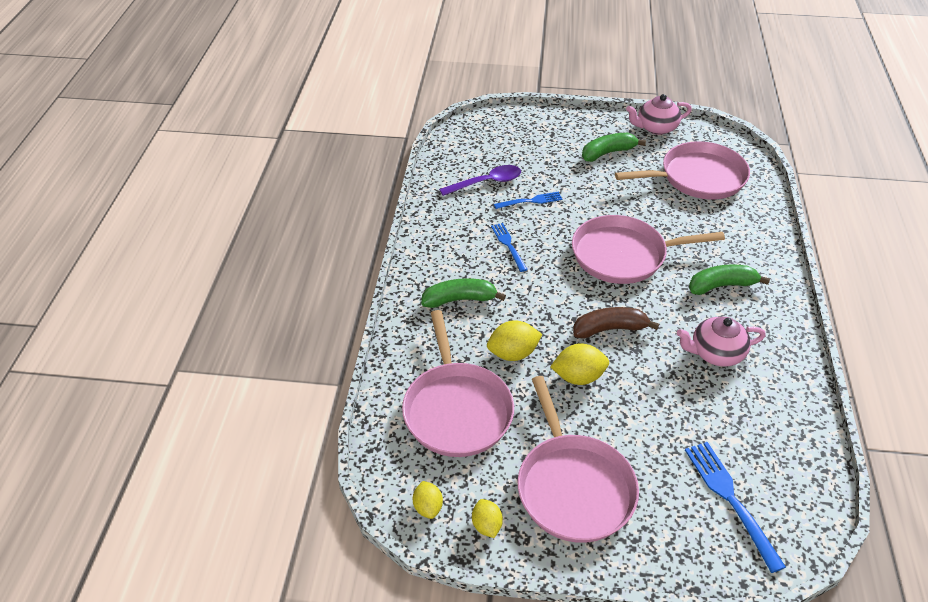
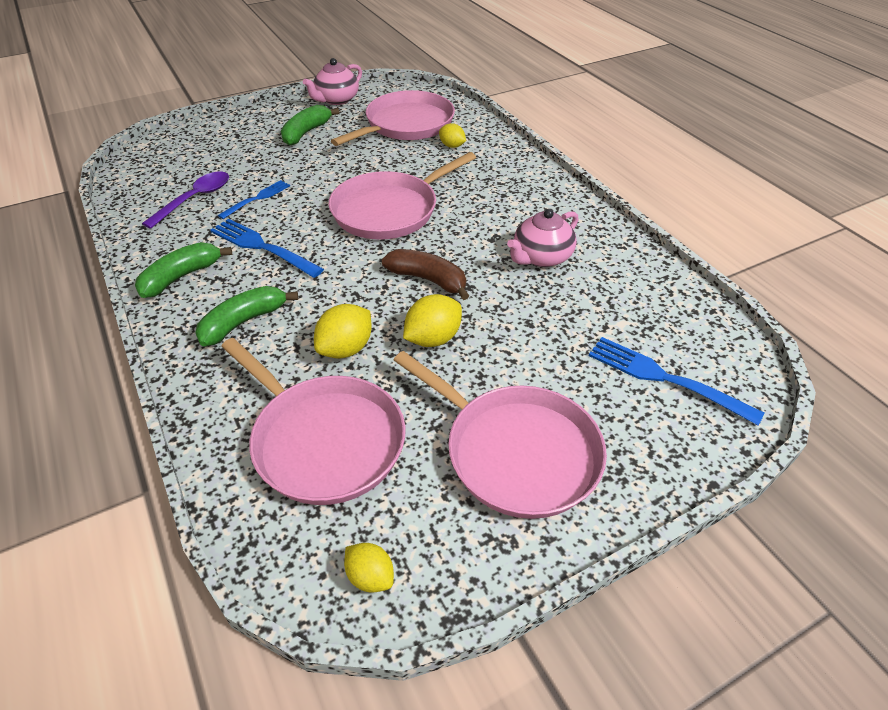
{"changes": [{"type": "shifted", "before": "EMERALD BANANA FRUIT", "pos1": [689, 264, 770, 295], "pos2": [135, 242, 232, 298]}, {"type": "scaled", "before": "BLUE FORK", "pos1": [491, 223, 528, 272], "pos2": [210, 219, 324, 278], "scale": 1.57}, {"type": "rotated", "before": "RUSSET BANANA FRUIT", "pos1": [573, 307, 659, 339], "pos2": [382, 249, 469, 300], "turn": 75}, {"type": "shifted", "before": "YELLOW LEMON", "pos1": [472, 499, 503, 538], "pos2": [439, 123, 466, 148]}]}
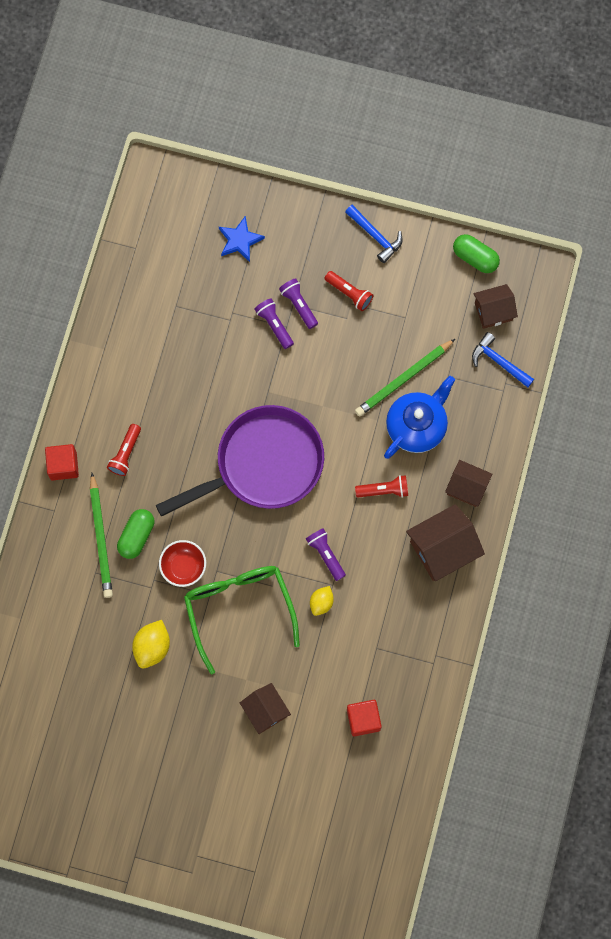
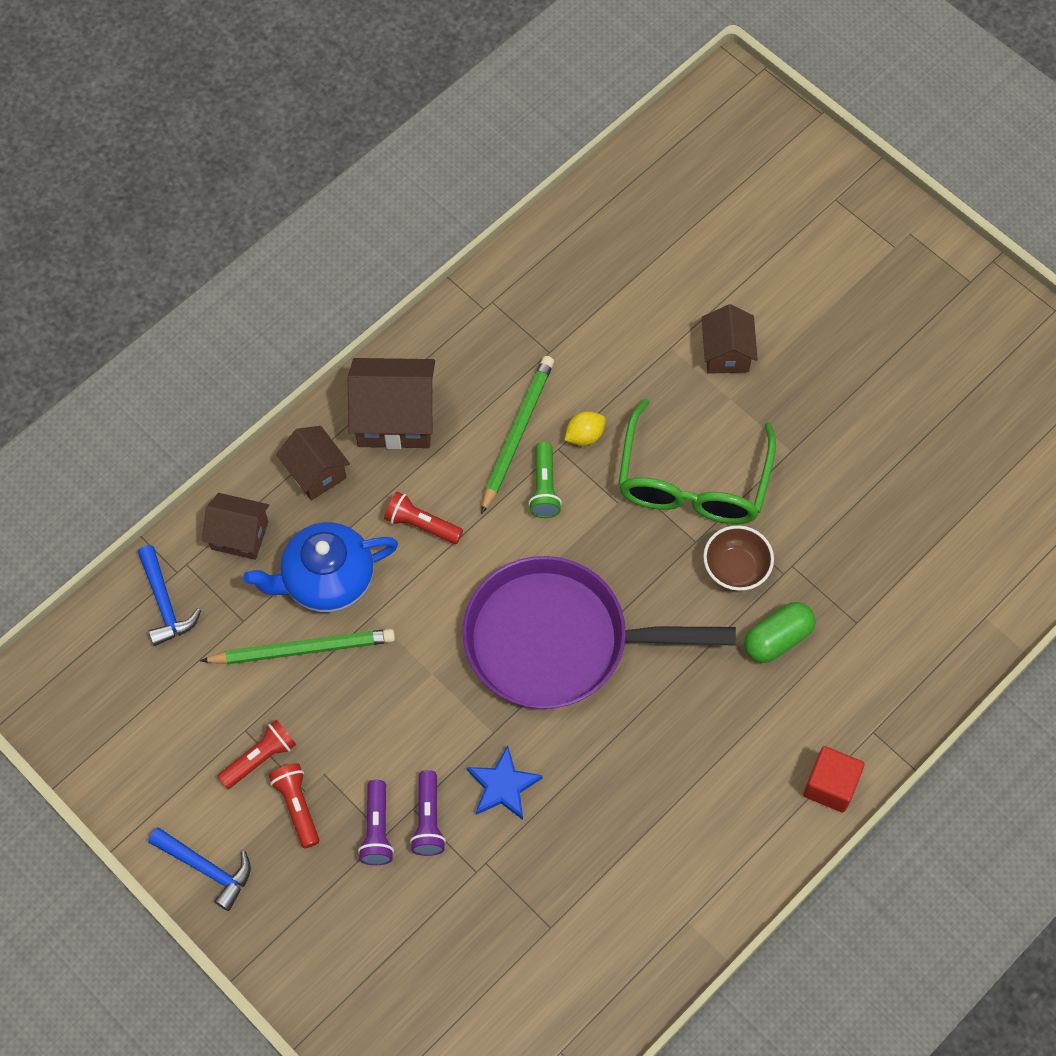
{"changes": [{"type": "rotated", "before": "BLUE CLAW HAMMER", "pos1": [345, 205, 403, 263], "pos2": [148, 828, 251, 911], "turn": 135}, {"type": "shifted", "before": "RUSSET HOUSE", "pos1": [473, 284, 518, 329], "pos2": [202, 493, 269, 560]}, {"type": "shifted", "before": "SCARLET FLASHLIGHT", "pos1": [107, 424, 141, 476], "pos2": [218, 719, 297, 789]}, {"type": "shifted", "before": "BLUE STAR SHAPE", "pos1": [219, 216, 265, 262], "pos2": [467, 745, 543, 820]}, {"type": "shifted", "before": "EMERALD WOODEN PENCIL", "pos1": [90, 473, 113, 598], "pos2": [481, 356, 554, 514]}, {"type": "repainted", "before": "PURPLE FLASHLIGHT", "after": "EMERALD FLASHLIGHT", "pos1": [306, 528, 346, 581], "pos2": [528, 442, 562, 518]}, {"type": "repainted", "before": "SCARLET BOWL", "after": "RUSSET BOWL", "pos1": [159, 540, 206, 587], "pos2": [703, 525, 774, 591]}, {"type": "gone", "before": "YELLOW LEMON", "pos1": [132, 620, 170, 668]}, {"type": "gone", "before": "SCARLET SOLID CUBE", "pos1": [347, 700, 382, 737]}, {"type": "gone", "before": "EMERALD PILL", "pos1": [453, 234, 500, 273]}]}
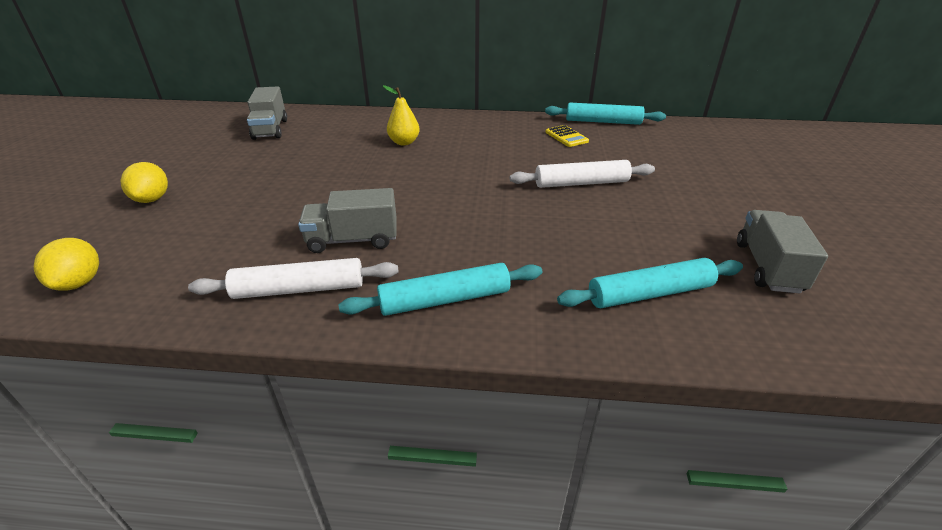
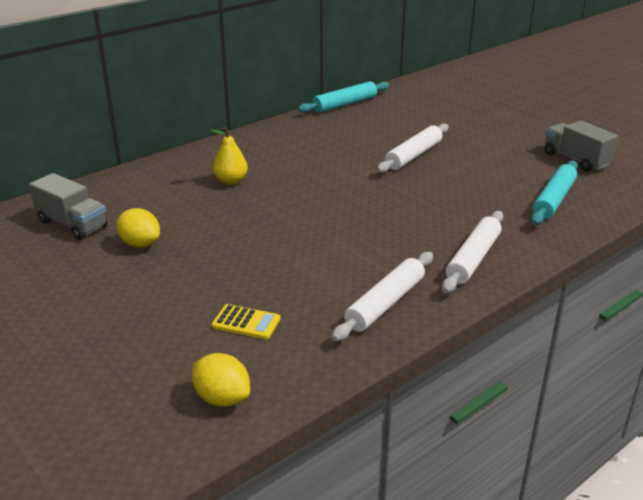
{"changes": [{"type": "shifted", "before": "YELLOW LEMON", "pos1": [121, 162, 168, 203], "pos2": [116, 208, 160, 248]}, {"type": "shifted", "before": "YELLOW ADDING MACHINE", "pos1": [545, 125, 589, 147], "pos2": [212, 304, 281, 339]}, {"type": "repainted", "before": "TEAL DOUGH ROLLER", "after": "WHITE DOUGH ROLLER", "pos1": [338, 263, 542, 316], "pos2": [442, 211, 504, 293]}, {"type": "gone", "before": "ASH-GREY TRUCK", "pos1": [298, 188, 397, 253]}]}
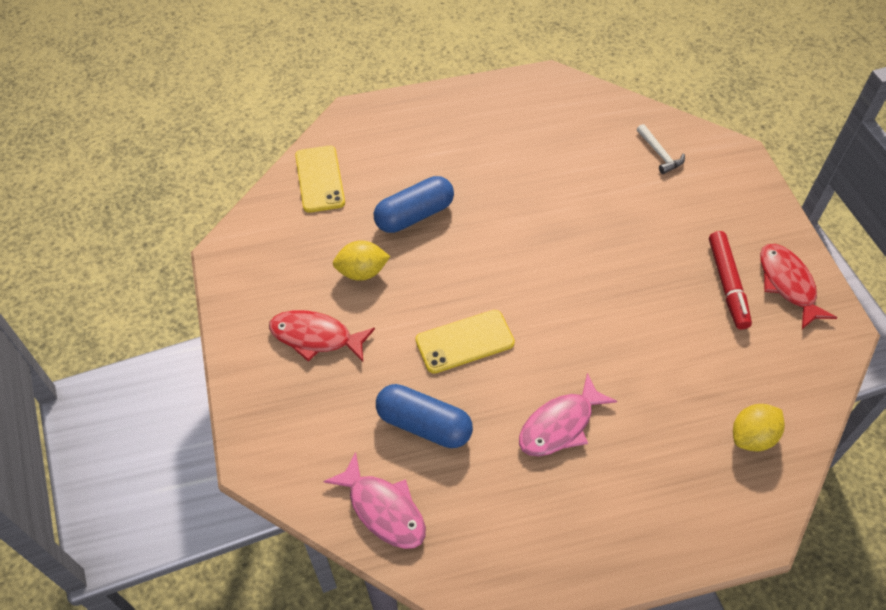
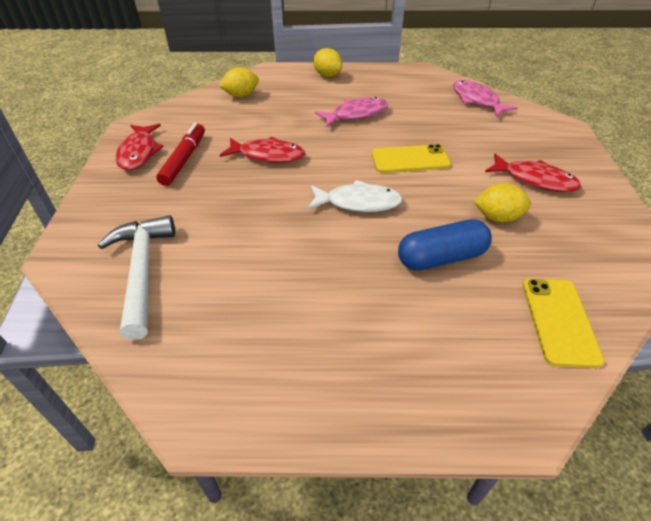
{"changes": [{"type": "scaled", "before": "WHITE CLAW HAMMER", "pos1": [637, 124, 685, 174], "pos2": [98, 215, 175, 340], "scale": 1.98}, {"type": "new", "after": "SCARLET FISH FIGURE", "pos2": [220, 136, 305, 163]}, {"type": "new", "after": "WHITE FISH FIGURE", "pos2": [308, 180, 403, 212]}, {"type": "new", "after": "YELLOW LEMON", "pos2": [313, 48, 342, 77]}, {"type": "gone", "before": "BLUE PILL", "pos1": [376, 384, 473, 448]}]}
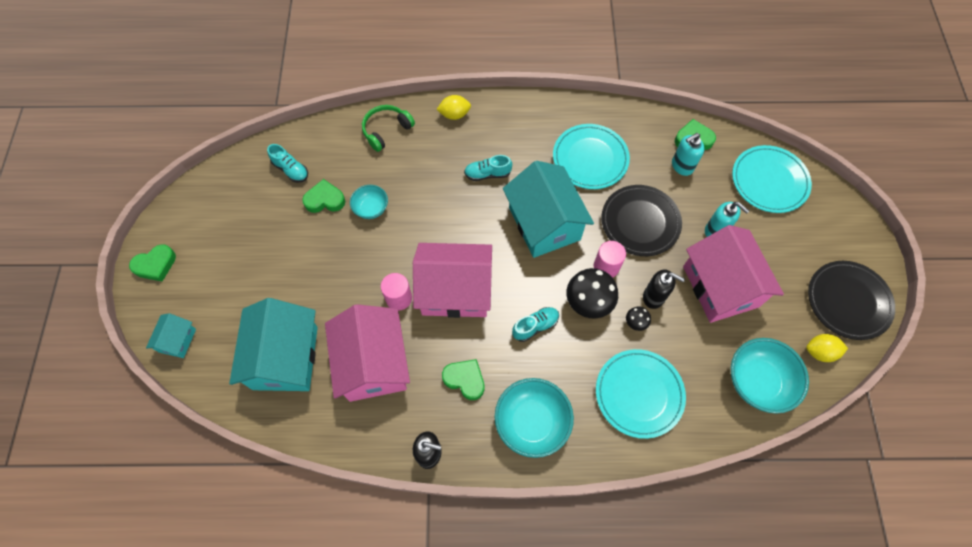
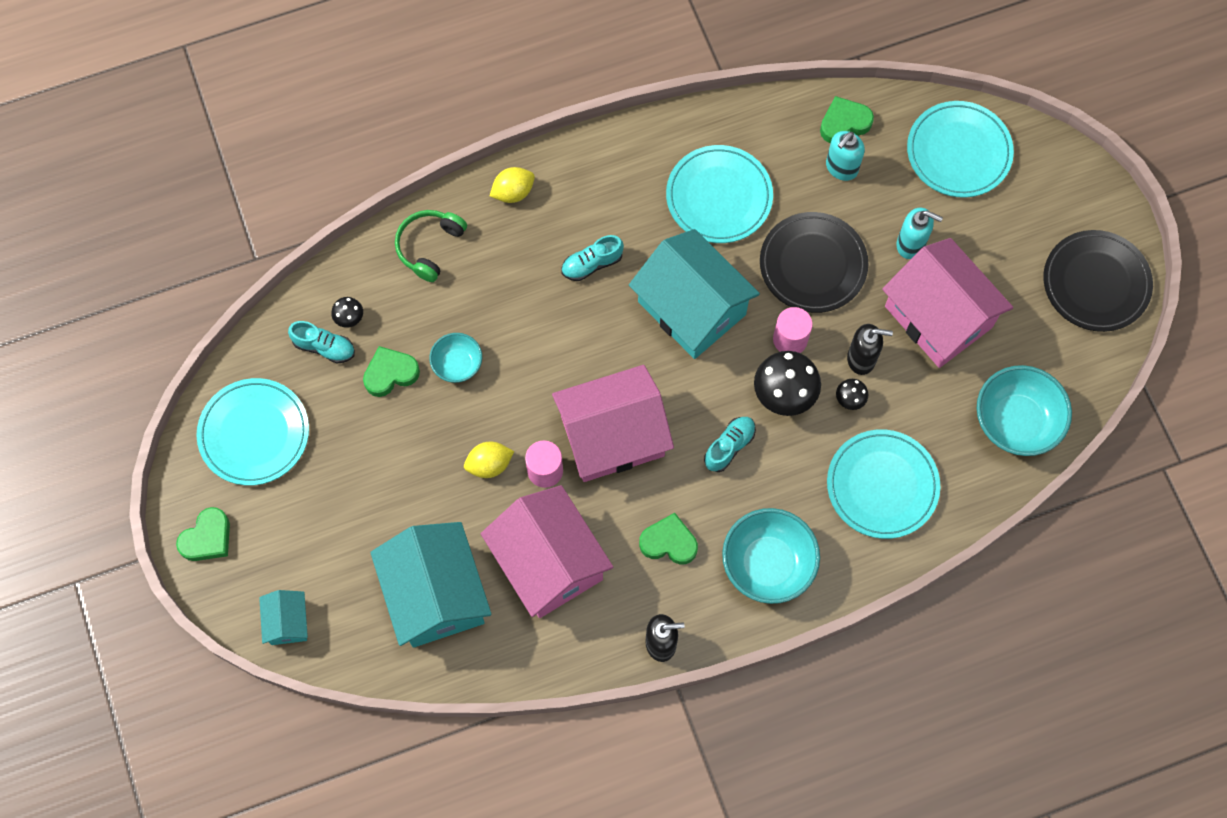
{"changes": [{"type": "new", "after": "TEAL PLATE", "pos2": [196, 378, 309, 486]}, {"type": "new", "after": "EBONY FUNGUS", "pos2": [331, 297, 363, 328]}, {"type": "shifted", "before": "YELLOW LEMON", "pos1": [806, 334, 848, 362], "pos2": [464, 442, 514, 478]}]}
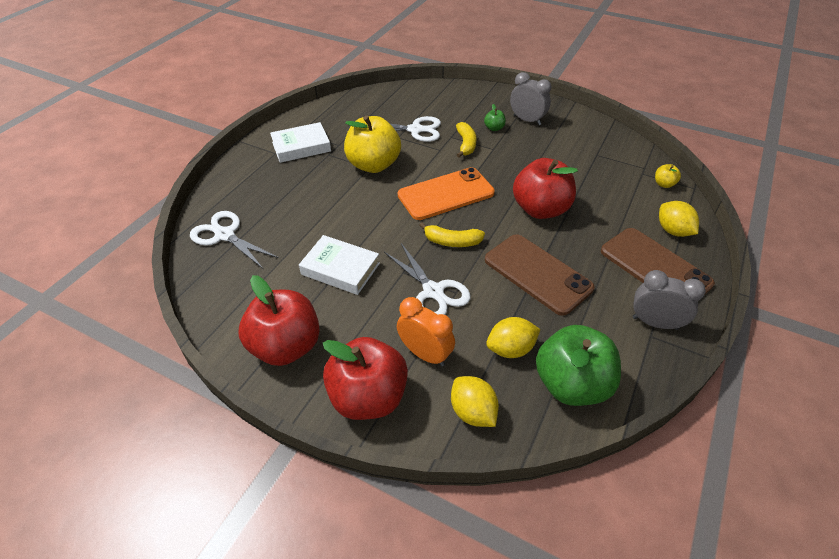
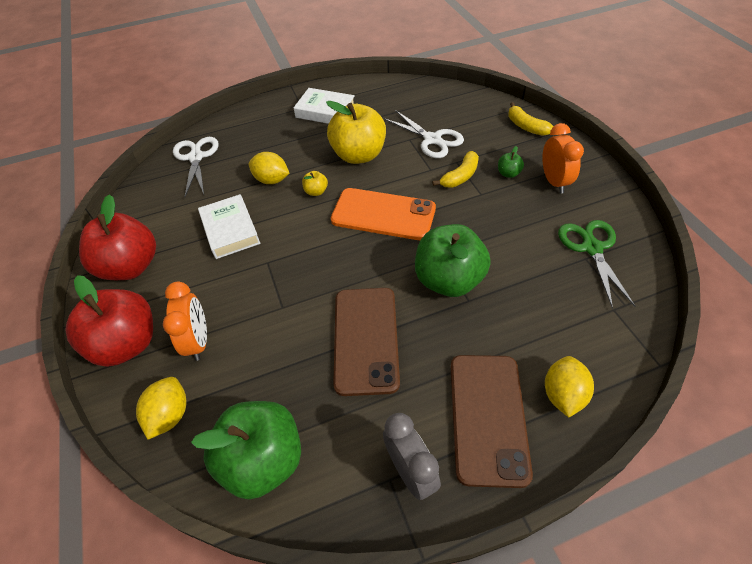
{"changes": [{"type": "shifted", "before": "YELLOW LEMON", "pos1": [486, 317, 541, 358], "pos2": [249, 152, 289, 184]}, {"type": "shifted", "before": "YELLOW APPLE", "pos1": [655, 164, 681, 188], "pos2": [302, 171, 328, 196]}, {"type": "repainted", "before": "SCARLET APPLE", "after": "EMERALD APPLE", "pos1": [513, 158, 578, 219], "pos2": [415, 224, 491, 297]}, {"type": "shifted", "before": "YELLOW BANANA FRUIT", "pos1": [419, 222, 485, 247], "pos2": [509, 102, 554, 136]}, {"type": "repainted", "before": "ASH-GREY BEDSIDE CLOCK", "after": "BRIGHT ORANGE BEDSIDE CLOCK", "pos1": [510, 72, 551, 125], "pos2": [542, 123, 584, 193]}, {"type": "new", "after": "EMERALD PAIR OF SCISSORS", "pos2": [558, 220, 635, 309]}, {"type": "gone", "before": "WHITE PAIR OF SCISSORS", "pos1": [384, 243, 471, 315]}]}
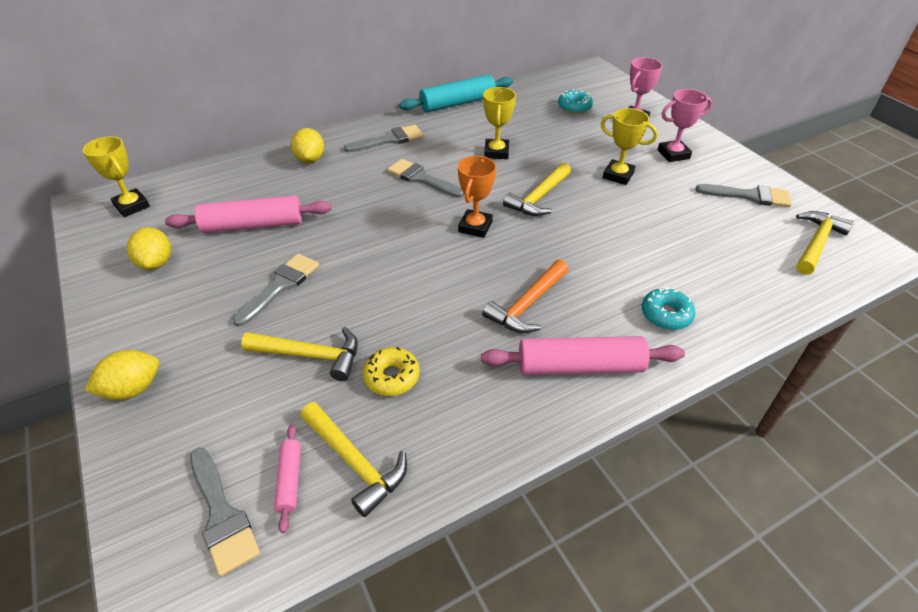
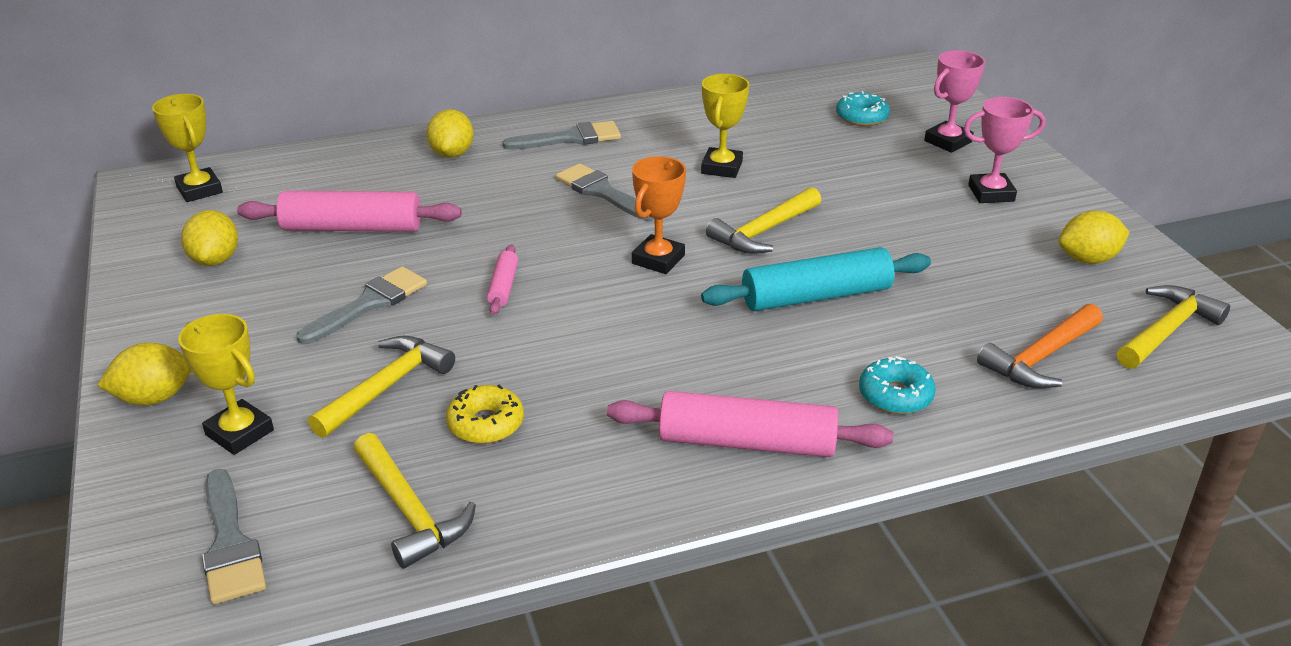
{"changes": [{"type": "shifted", "before": "YELLOW TROPHY", "pos1": [601, 108, 658, 185], "pos2": [178, 314, 274, 455]}, {"type": "rotated", "before": "YELLOW CLAW HAMMER", "pos1": [241, 327, 358, 381], "pos2": [308, 336, 455, 438], "turn": -75}, {"type": "shifted", "before": "ROSE-PINK DOUGH ROLLER", "pos1": [274, 424, 301, 533], "pos2": [487, 245, 518, 315]}, {"type": "shifted", "before": "TEAL DOUGH ROLLER", "pos1": [399, 74, 513, 112], "pos2": [701, 247, 931, 311]}, {"type": "shifted", "before": "BRIGHT ORANGE CLAW HAMMER", "pos1": [482, 260, 568, 333], "pos2": [977, 304, 1103, 389]}, {"type": "swapped", "before": "ASH-GREY PAINT BRUSH", "after": "YELLOW LEMON", "pos1": [695, 184, 792, 207], "pos2": [1059, 210, 1130, 264]}]}
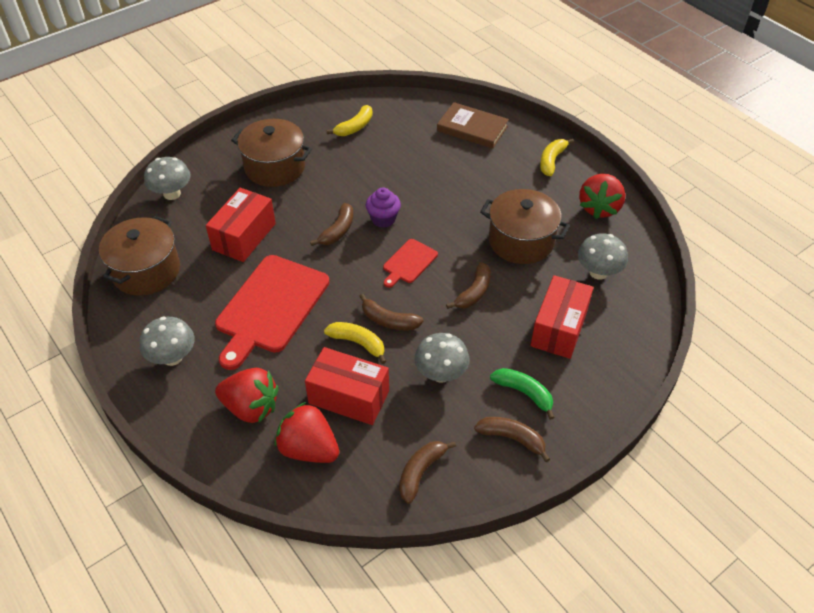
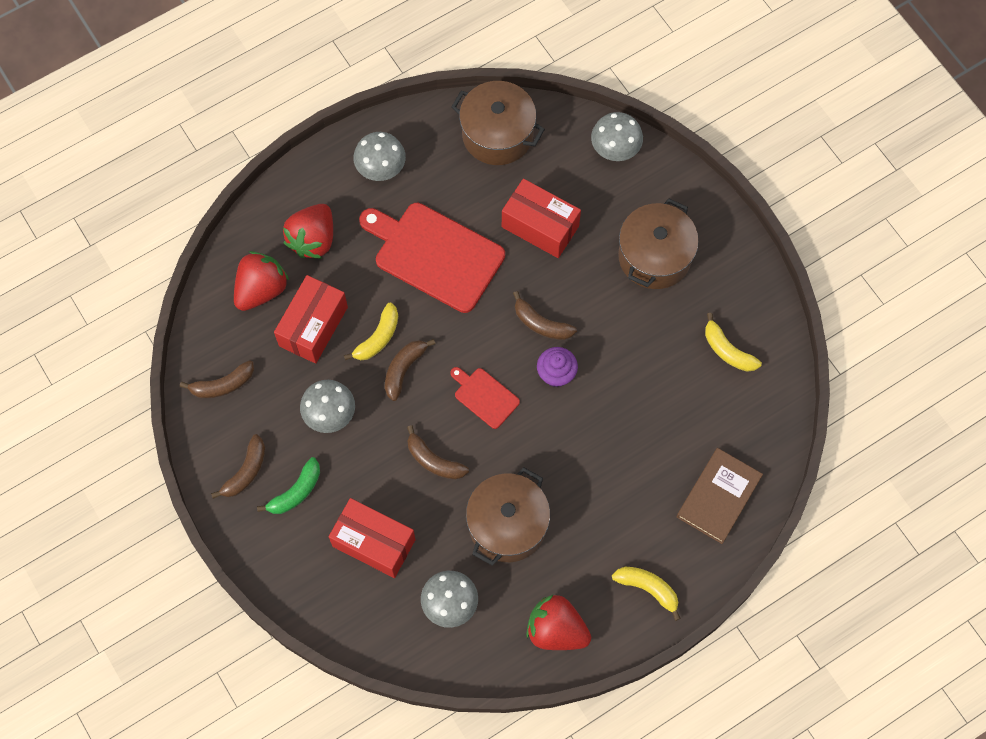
{"changes": [{"type": "rotated", "before": "RUSSET BANANA FRUIT", "pos1": [399, 441, 456, 504], "pos2": [180, 360, 254, 398], "turn": 120}]}
